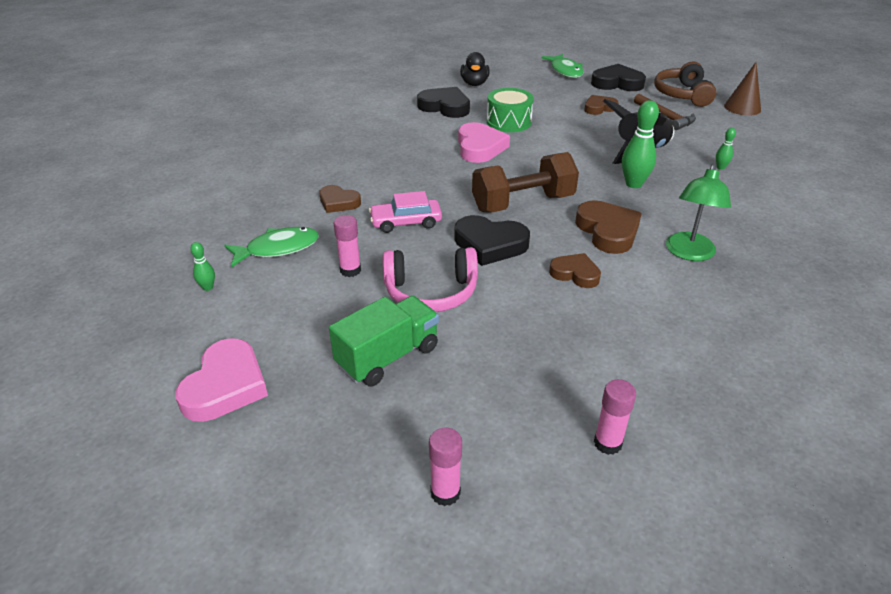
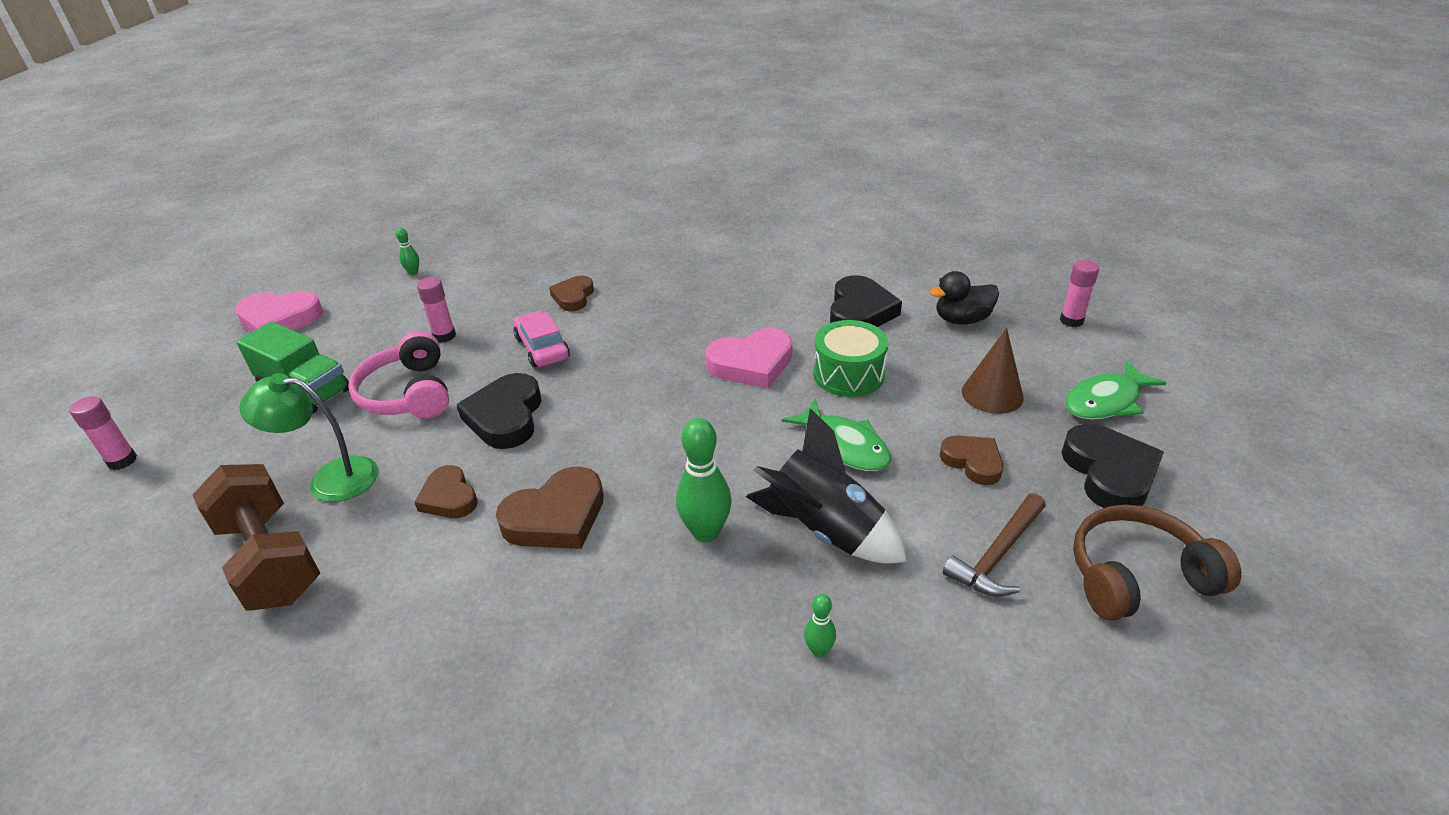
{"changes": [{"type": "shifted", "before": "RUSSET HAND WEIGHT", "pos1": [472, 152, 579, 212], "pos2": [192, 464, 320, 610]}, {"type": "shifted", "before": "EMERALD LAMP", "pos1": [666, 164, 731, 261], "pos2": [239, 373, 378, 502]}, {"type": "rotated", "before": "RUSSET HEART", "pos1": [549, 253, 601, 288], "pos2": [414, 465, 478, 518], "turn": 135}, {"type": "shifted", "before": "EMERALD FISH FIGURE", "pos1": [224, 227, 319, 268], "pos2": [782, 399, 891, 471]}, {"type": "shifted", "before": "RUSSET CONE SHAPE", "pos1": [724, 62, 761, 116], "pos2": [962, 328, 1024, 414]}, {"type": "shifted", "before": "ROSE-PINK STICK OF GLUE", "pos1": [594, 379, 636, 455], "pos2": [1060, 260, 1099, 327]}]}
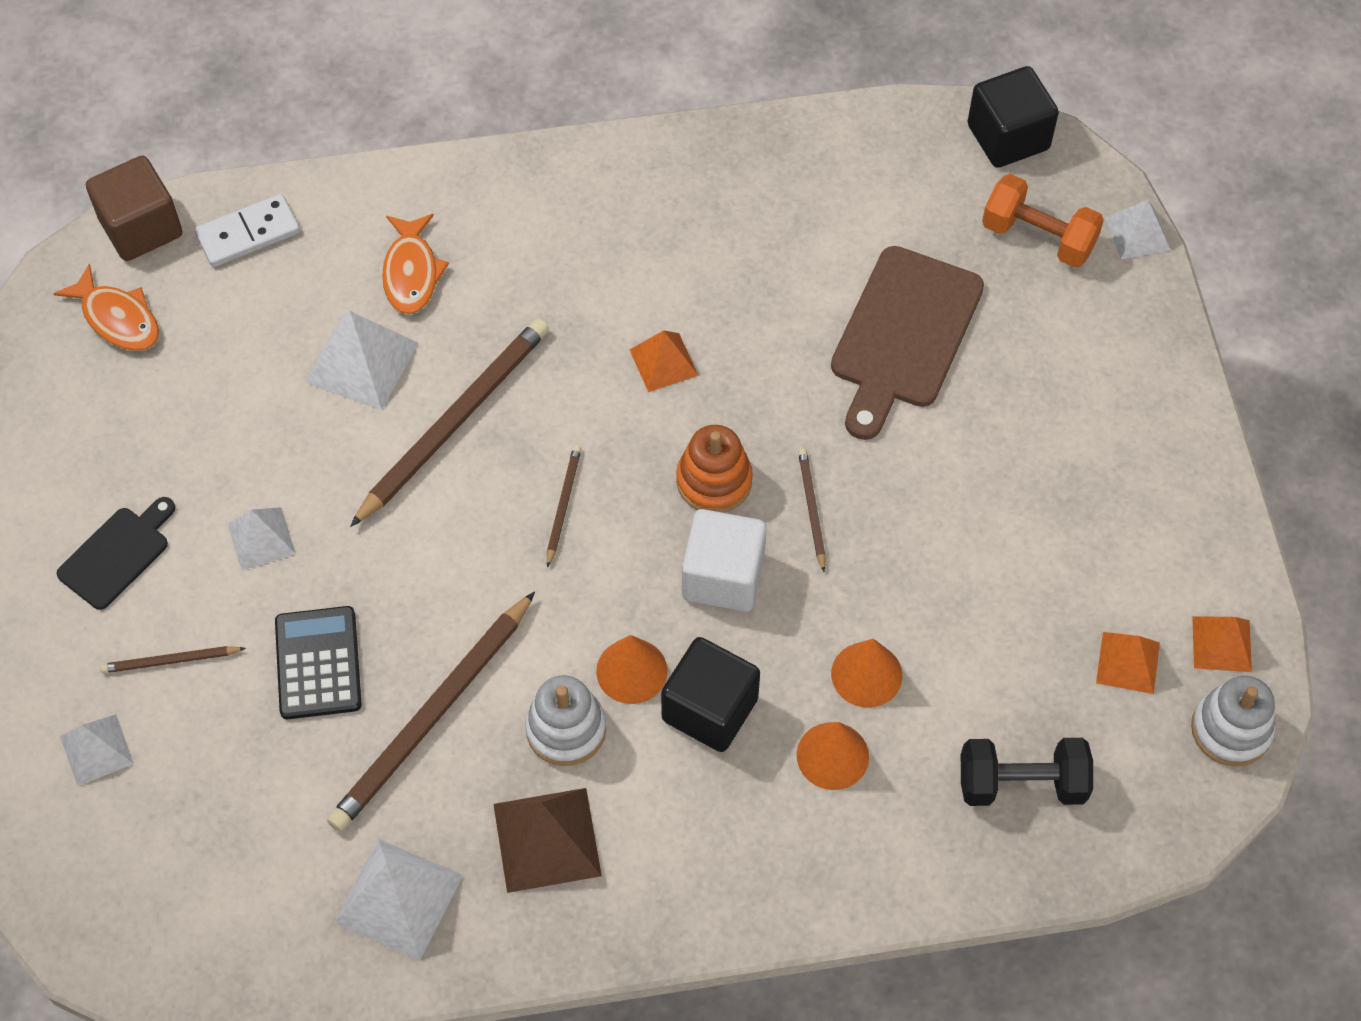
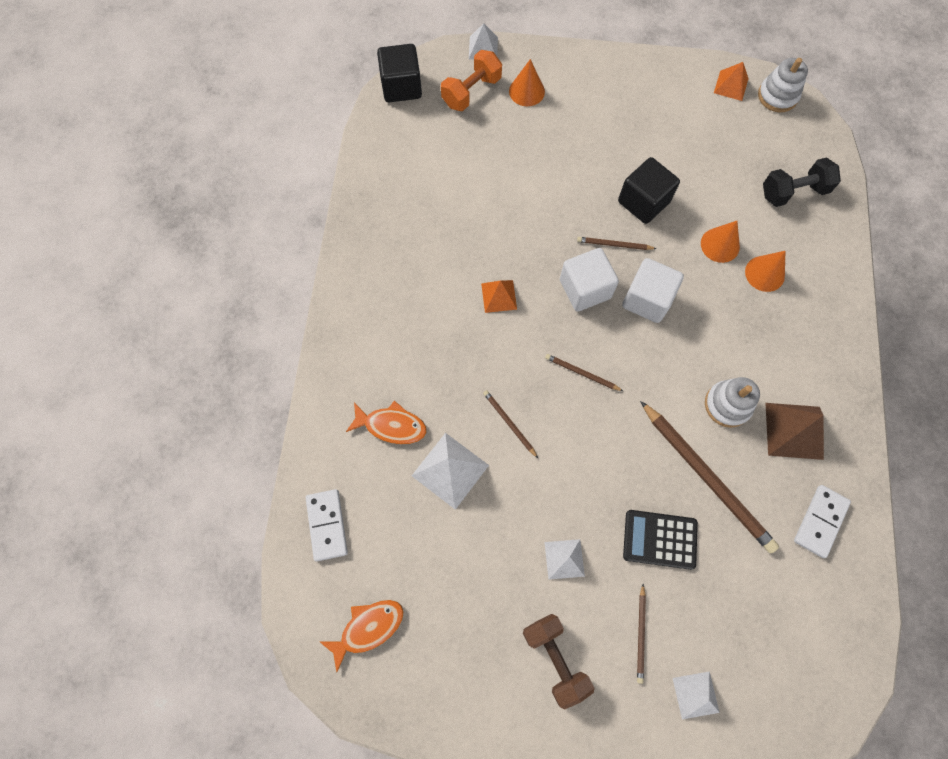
{"changes": [{"type": "scaled", "before": "RUSSET WOODEN PENCIL", "pos1": [350, 318, 549, 527], "pos2": [483, 390, 538, 458], "scale": 0.46}, {"type": "shifted", "before": "BRIGHT ORANGE CONE SHAPE", "pos1": [596, 635, 667, 704], "pos2": [509, 59, 545, 106]}, {"type": "swapped", "before": "EBONY CHOPPING BOARD", "after": "RUSSET HAND WEIGHT", "pos1": [57, 497, 175, 610], "pos2": [523, 614, 595, 709]}, {"type": "swapped", "before": "BRIGHT ORANGE STACKING RINGS", "after": "WHITE SOLID CUBE", "pos1": [676, 425, 753, 513], "pos2": [560, 248, 619, 312]}, {"type": "shifted", "before": "EBONY SOLID CUBE", "pos1": [661, 637, 760, 752], "pos2": [618, 157, 680, 224]}, {"type": "rotated", "before": "EBONY HAND WEIGHT", "pos1": [961, 738, 1093, 806], "pos2": [763, 157, 841, 207], "turn": 60}, {"type": "swapped", "before": "WHITE SOLID PYRAMID", "after": "WHITE DOMINO", "pos1": [334, 839, 463, 960], "pos2": [794, 485, 851, 558]}, {"type": "gone", "before": "RUSSET SOLID CUBE", "pos1": [86, 156, 182, 261]}, {"type": "gone", "before": "RUSSET CHOPPING BOARD", "pos1": [831, 246, 984, 440]}, {"type": "gone", "before": "BRIGHT ORANGE SOLID PYRAMID", "pos1": [1096, 632, 1160, 694]}]}
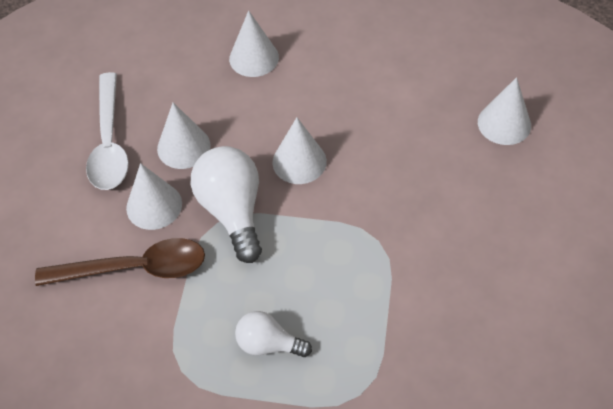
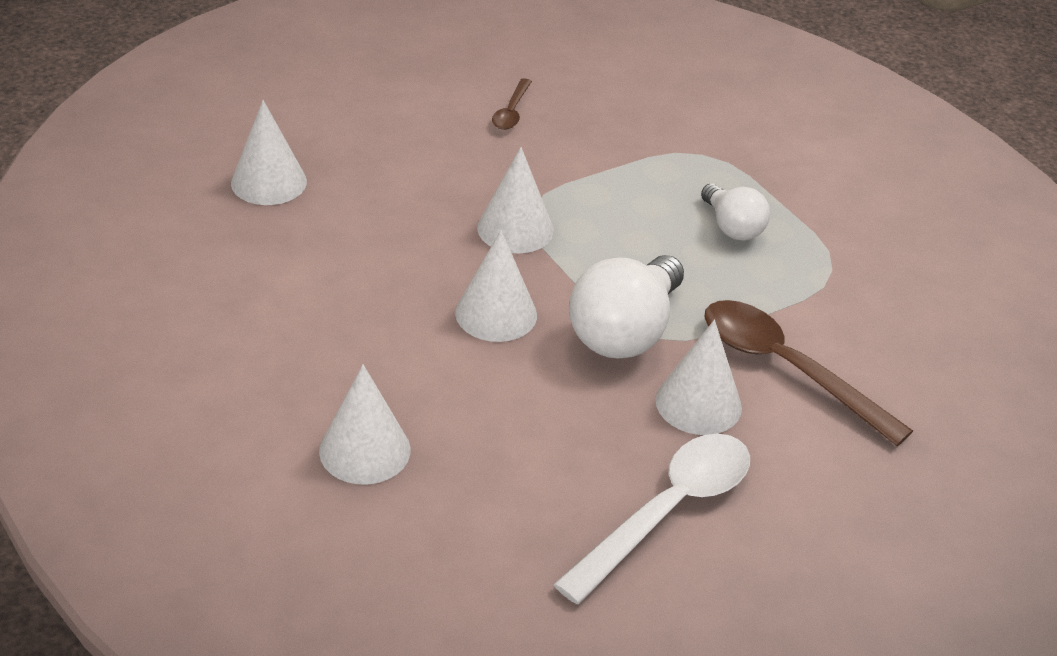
{"changes": [{"type": "shifted", "before": "WHITE CONE SHAPE", "pos1": [157, 103, 211, 169], "pos2": [477, 147, 554, 253]}, {"type": "new", "after": "RUSSET SPOON", "pos2": [492, 78, 532, 130]}]}
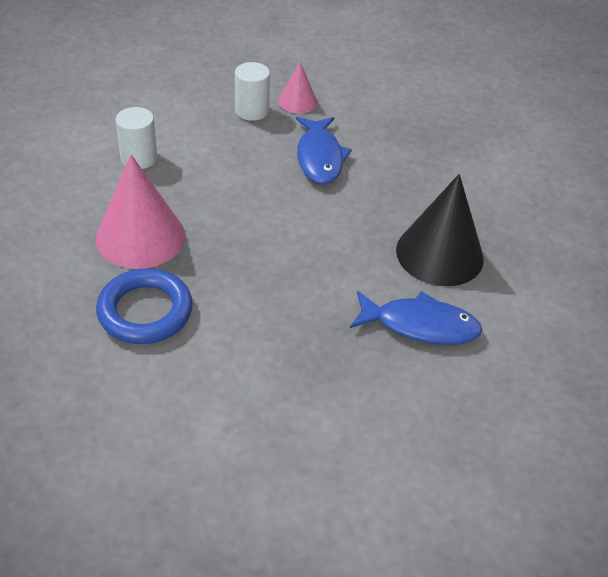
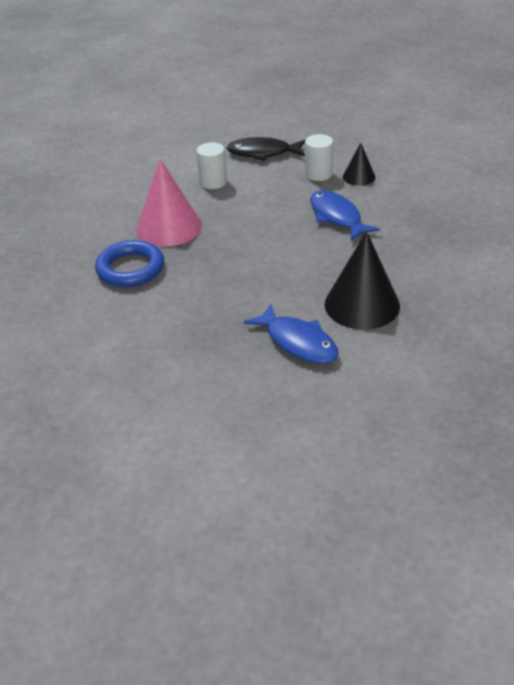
{"changes": [{"type": "new", "after": "EBONY FISH FIGURE", "pos2": [226, 137, 305, 161]}, {"type": "rotated", "before": "BLUE FISH FIGURE", "pos1": [296, 117, 352, 185], "pos2": [310, 190, 380, 241], "turn": 120}, {"type": "repainted", "before": "ROSE-PINK CONE SHAPE", "after": "EBONY CONE SHAPE", "pos1": [278, 62, 317, 113], "pos2": [343, 143, 375, 186]}]}
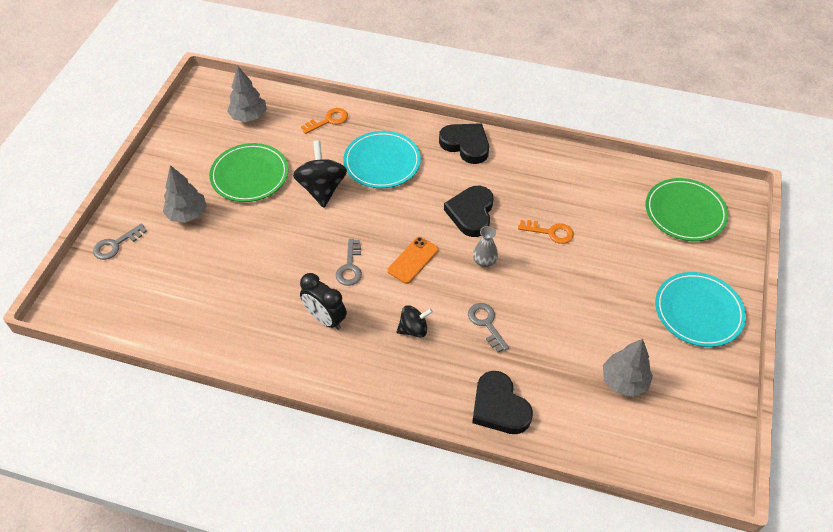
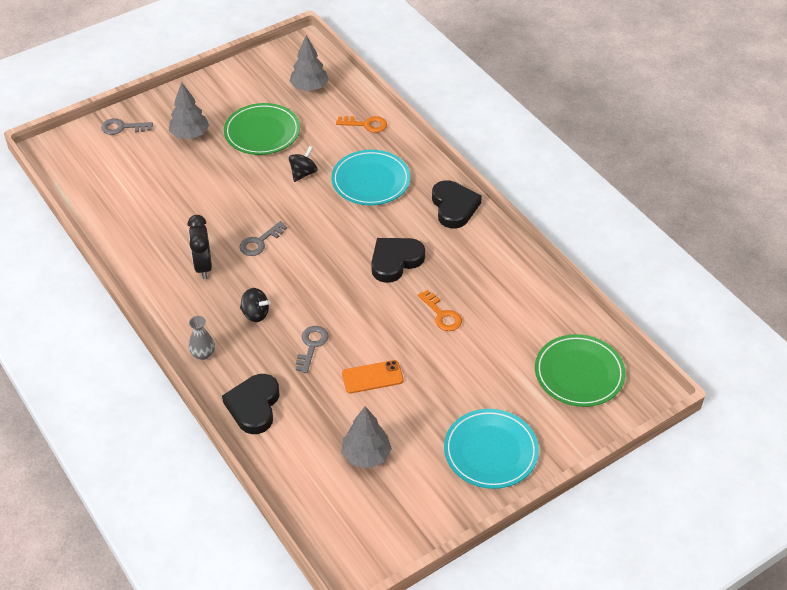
{"changes": [{"type": "shifted", "before": "ASH-GREY TALL VASE", "pos1": [473, 226, 498, 267], "pos2": [189, 316, 215, 360]}, {"type": "scaled", "before": "EBONY TOY TOP", "pos1": [293, 140, 347, 208], "pos2": [289, 146, 317, 182], "scale": 0.6}, {"type": "shifted", "before": "BRIGHT ORANGE SMARTPHONE", "pos1": [387, 237, 439, 284], "pos2": [342, 360, 403, 393]}]}
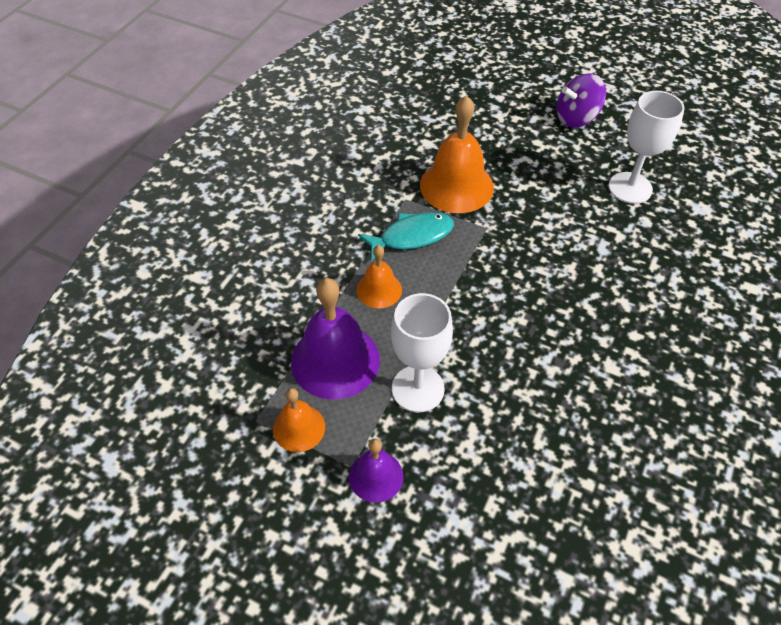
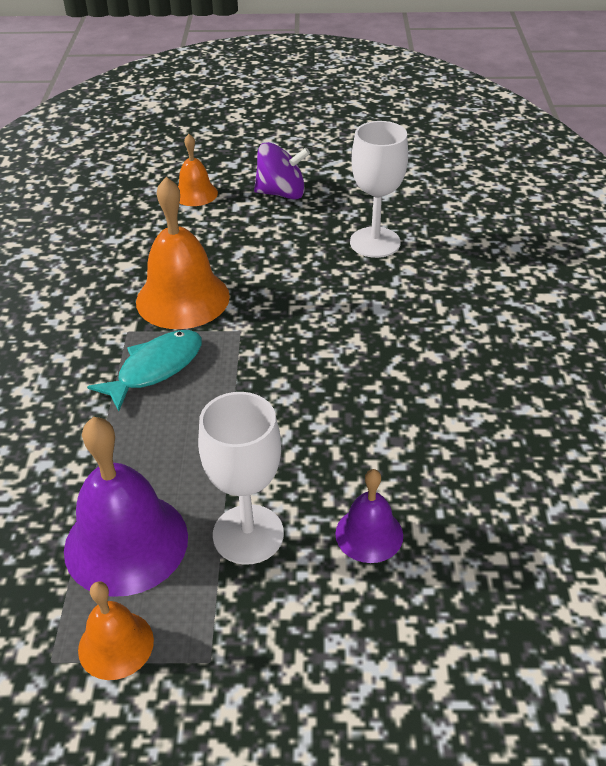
{"changes": [{"type": "shifted", "before": "BRIGHT ORANGE SCHOOL BELL", "pos1": [356, 245, 402, 308], "pos2": [178, 134, 218, 206]}, {"type": "rotated", "before": "PURPLE TOY TOP", "pos1": [557, 73, 606, 128], "pos2": [254, 142, 310, 199], "turn": -135}, {"type": "shifted", "before": "PURPLE SCHOOL BELL", "pos1": [349, 439, 403, 503], "pos2": [335, 469, 403, 563]}]}
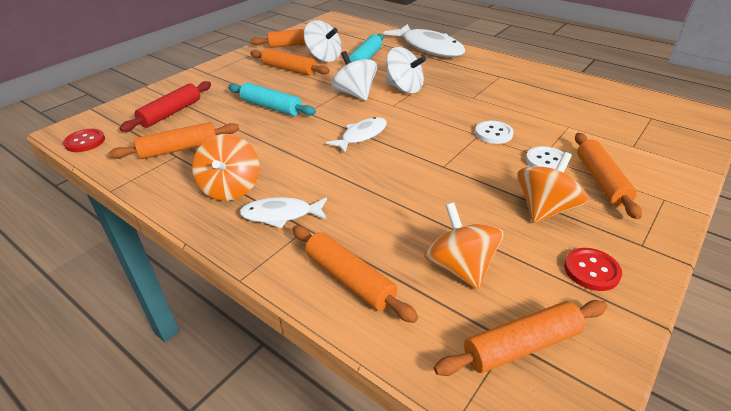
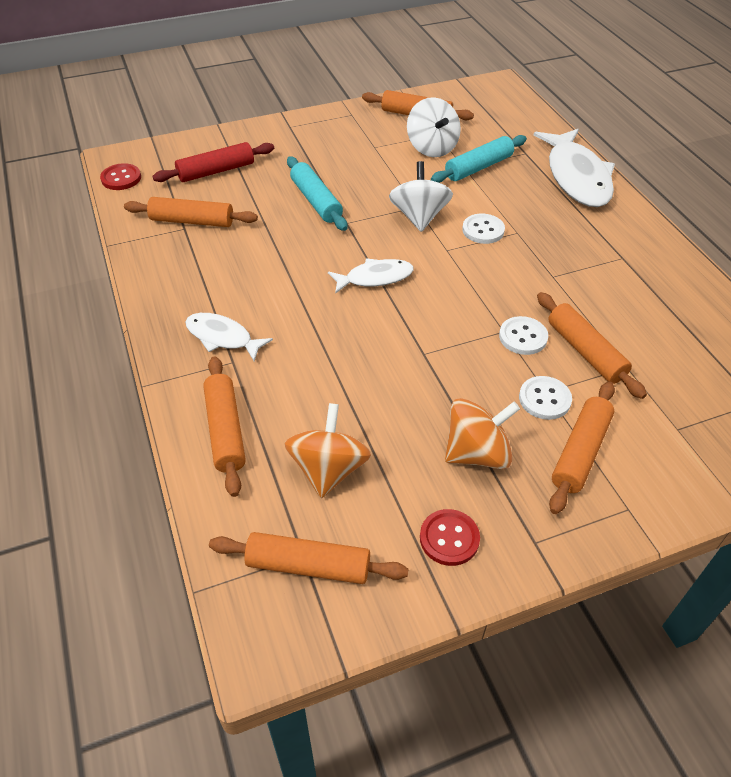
{"changes": [{"type": "swapped", "before": "WHITE TOY TOP", "after": "WHITE SHIRT BUTTON", "pos1": [386, 47, 426, 94], "pos2": [462, 213, 505, 244]}, {"type": "shifted", "before": "BRIGHT ORANGE DOUGH ROLLER", "pos1": [250, 48, 330, 76], "pos2": [537, 292, 647, 399]}, {"type": "gone", "before": "BRIGHT ORANGE TOY TOP", "pos1": [192, 134, 259, 201]}]}
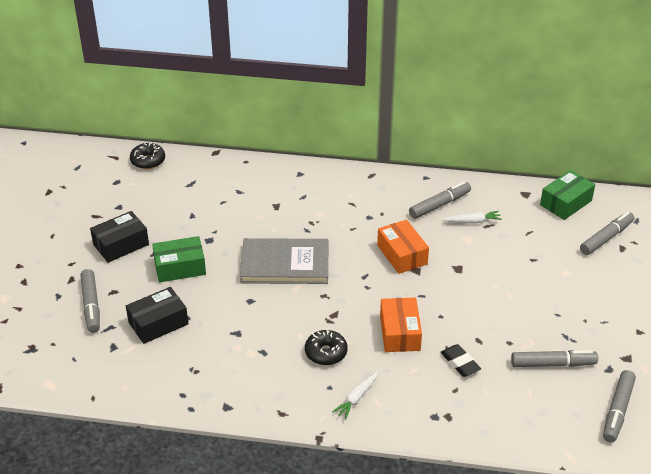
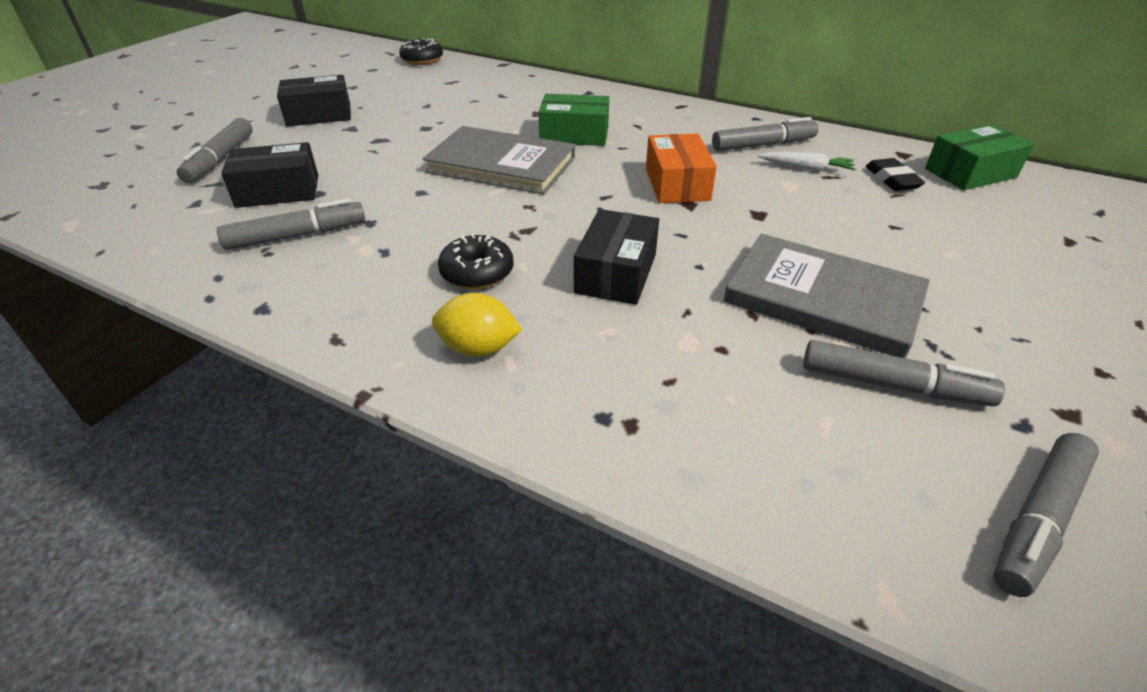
{"changes": [{"type": "shifted", "before": "ASH-GREY MARKER PEN", "pos1": [580, 212, 634, 255], "pos2": [217, 198, 365, 250]}, {"type": "swapped", "before": "WHITE TOY CARROT", "after": "YELLOW LEMON", "pos1": [332, 371, 379, 420], "pos2": [432, 293, 522, 357]}, {"type": "shifted", "before": "EMERALD BOX", "pos1": [152, 236, 206, 282], "pos2": [539, 94, 609, 146]}, {"type": "repainted", "before": "BRIGHT ORANGE BOX", "after": "EBONY BOX", "pos1": [380, 298, 422, 352], "pos2": [574, 209, 659, 305]}, {"type": "new", "after": "ASH-GREY HARDCOVER", "pos2": [723, 234, 930, 358]}, {"type": "shifted", "before": "EBONY PENCIL ERASER", "pos1": [441, 344, 481, 377], "pos2": [865, 158, 925, 191]}]}
